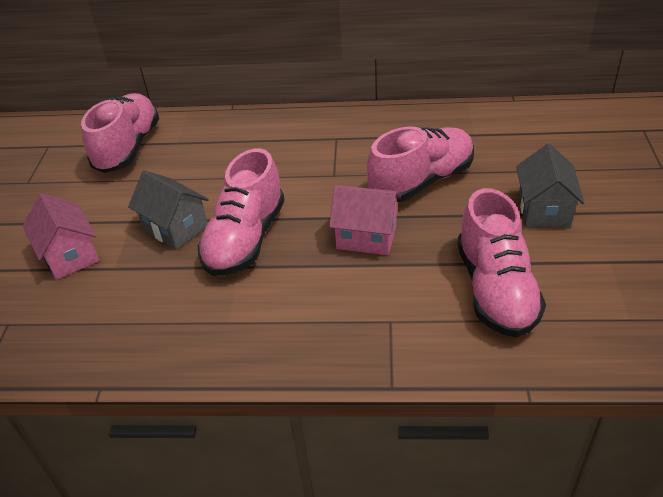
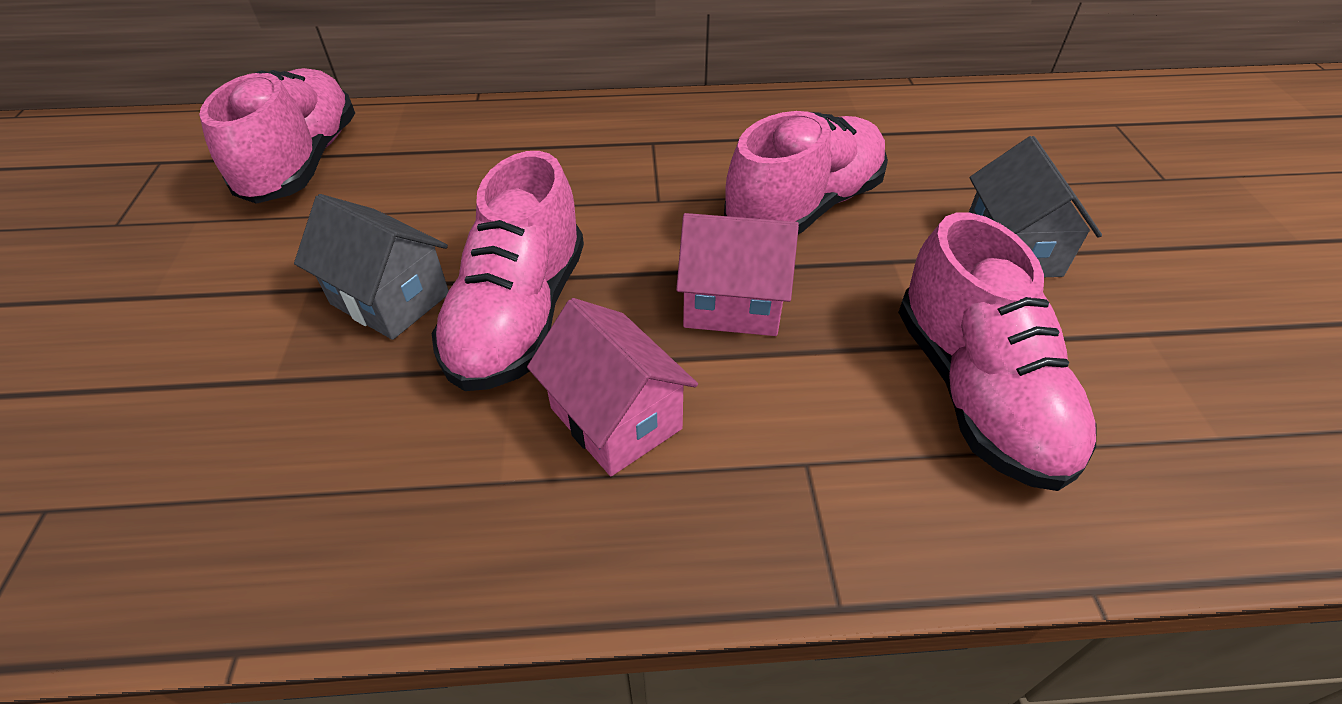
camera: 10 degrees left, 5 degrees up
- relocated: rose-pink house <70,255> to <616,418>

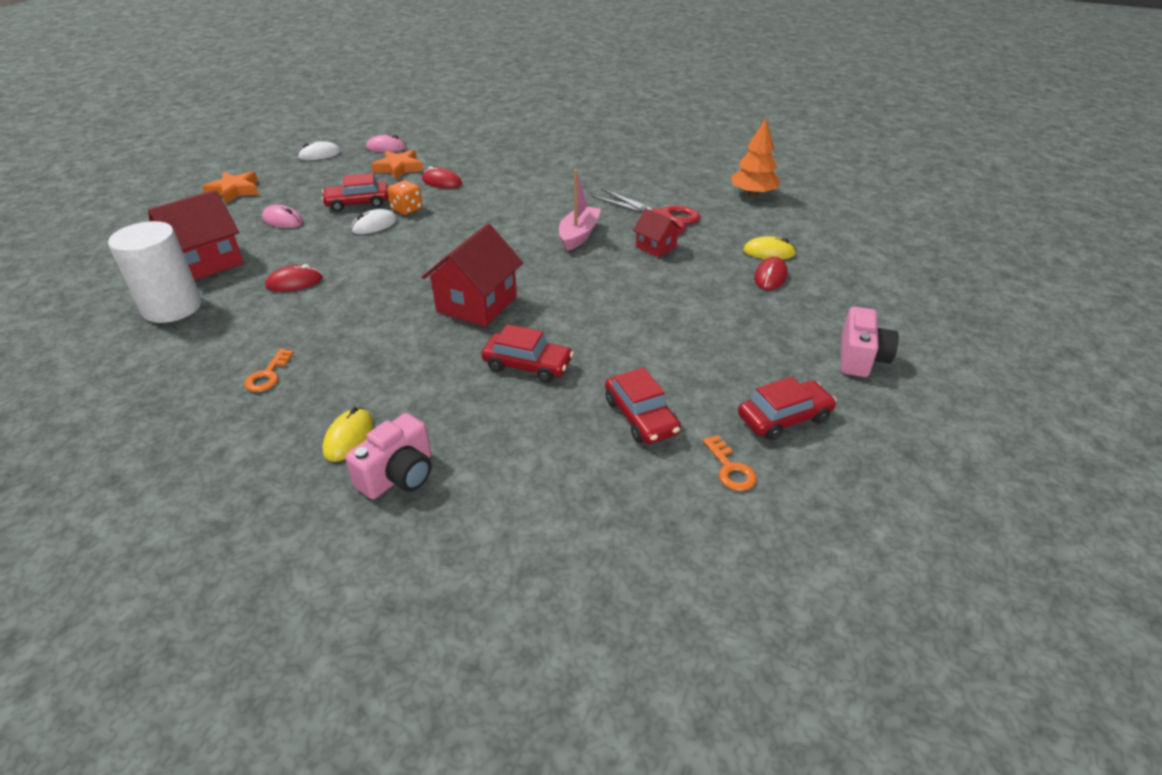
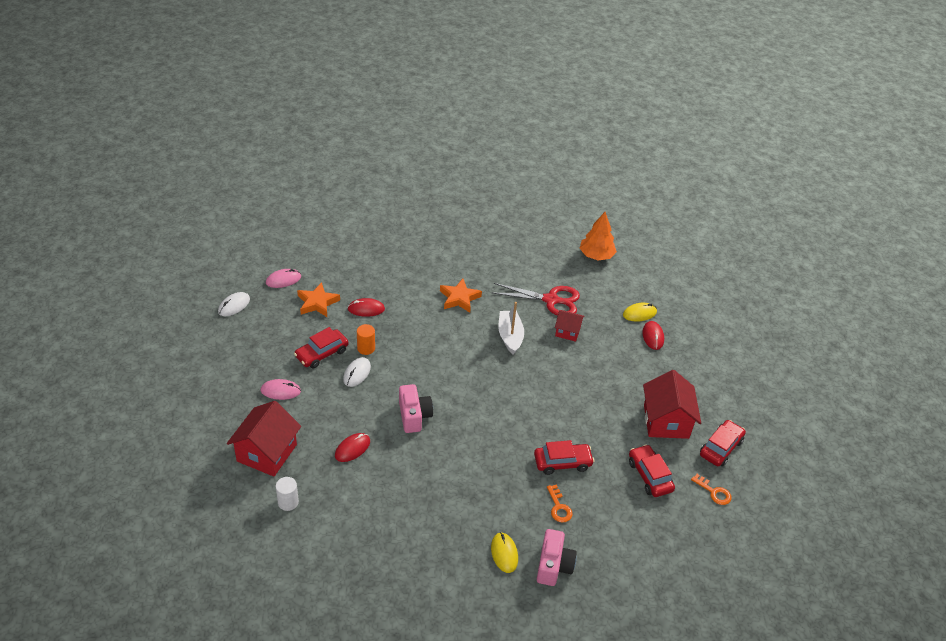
camera: 30 degrees left, 5 degrees up
- colour: rose-pink sailboat <579,235> to pure white sailboat <510,336>
- relocated: bright orange star <235,191> to <459,298>
- exchanged: bright orange die <407,209> to bright orange cylinder <366,348>
- size: pure white cylinder <172,307> = <288,502> x0.48
- relocated: red house <477,304> to <666,421>
- relocated: rose-pink camera <861,358> to <414,416>
- relocated: bright orange latchkey <268,375> to <559,507>
- spun: red toy car <641,417> = <649,476> 150 degrees counterclockwise

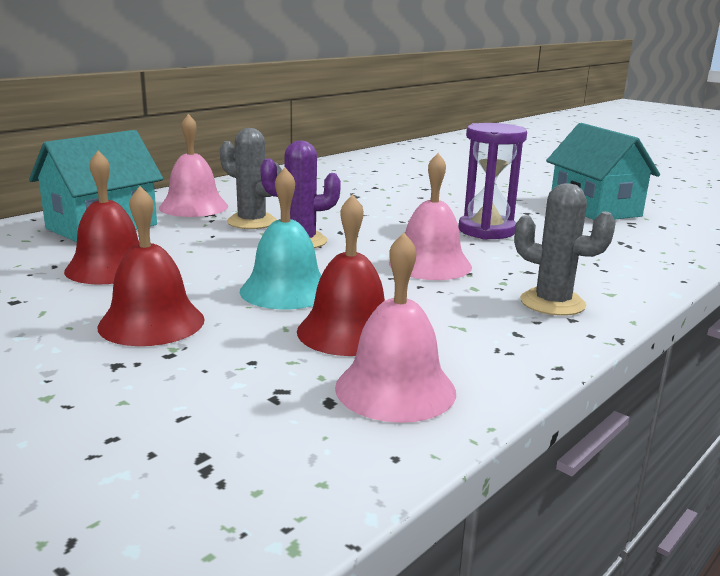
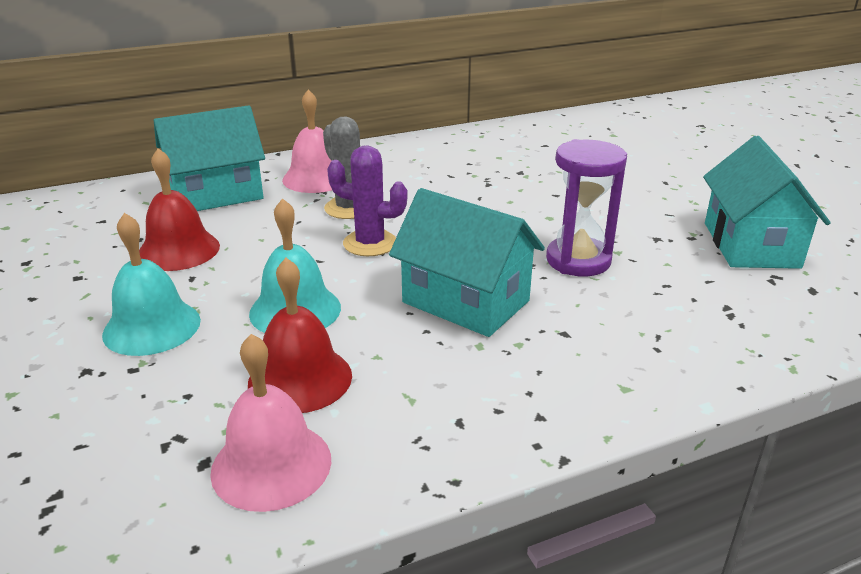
camera: 25 degrees right, 10 degrees up
- exchanged: rose-pink school bell <430,264> to turquoise house <466,301>
- missing: grey saguaro cactus <552,303>
- colour: red school bell <151,322> to turquoise school bell <152,327>

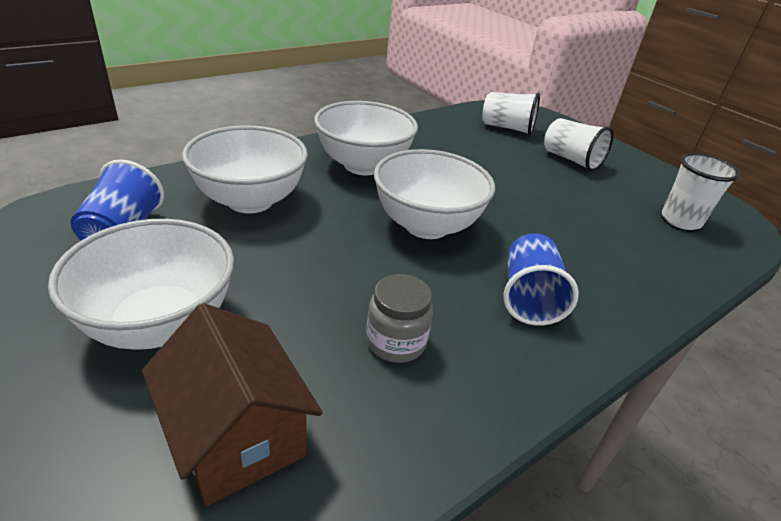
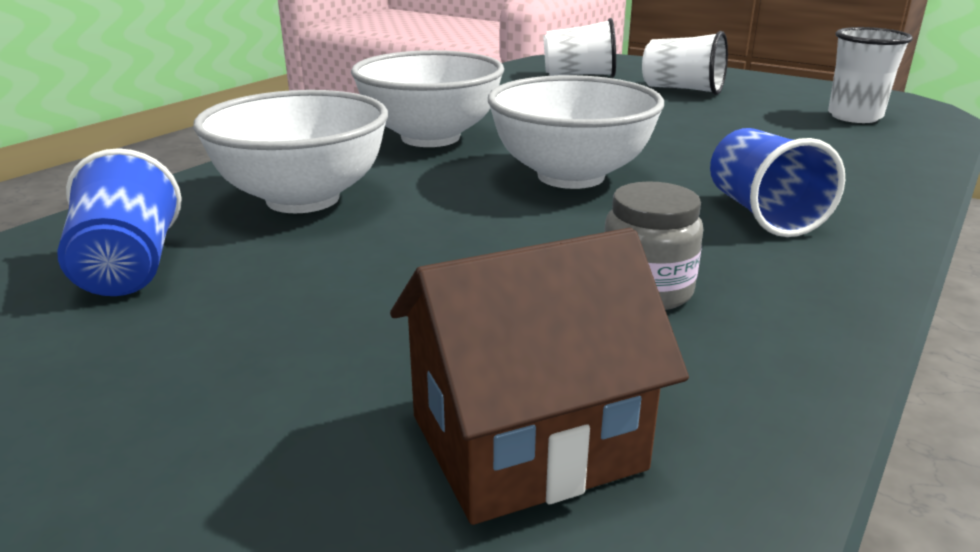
camera: 15 degrees left, 10 degrees down
- missing: pure white deep dish <160,323>
- spun: russet house <237,435> = <526,442> 60 degrees counterclockwise

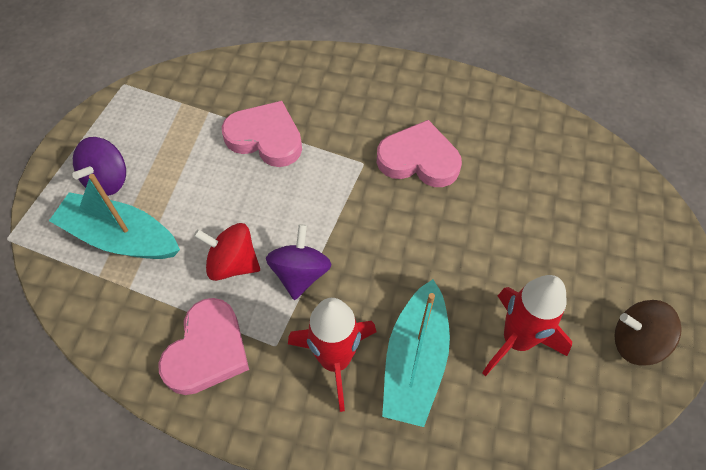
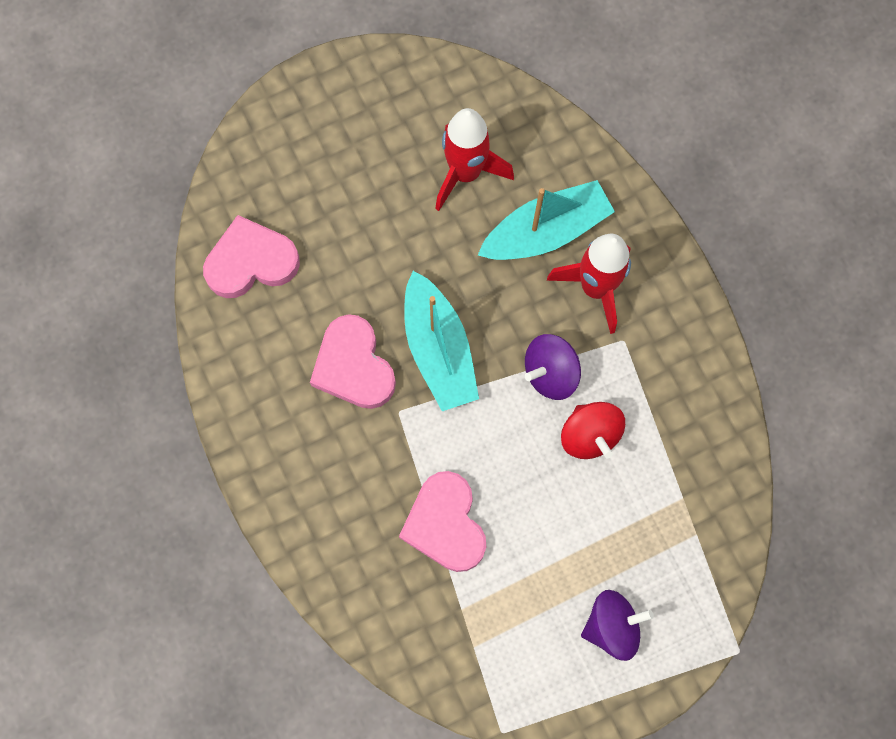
camera: 130 degrees left, 15 degrees up
- relocated: turquoise sailboat <120,237> to <439,350>
- relocated: rose-pink heart <207,351> to <251,262>
- missing: russet spinning top <636,342>

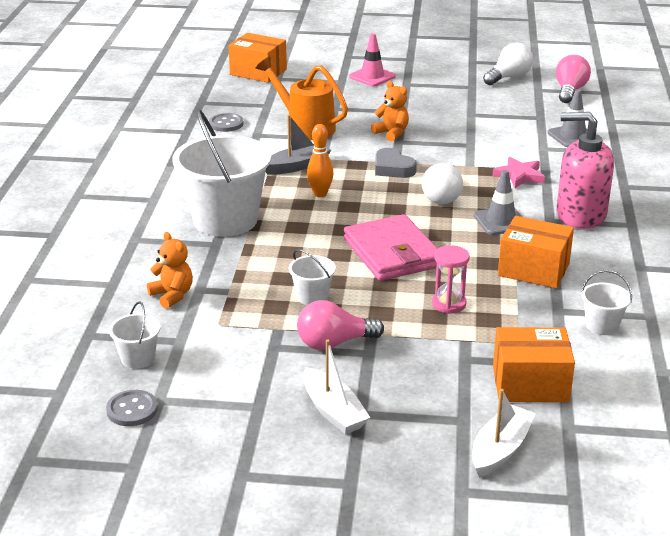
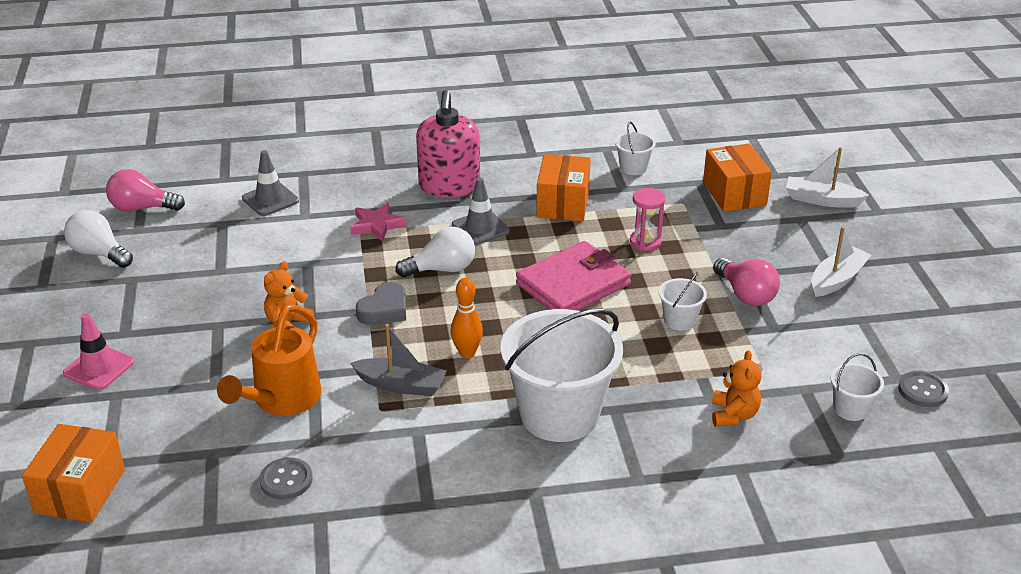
camera: 105 degrees left, 5 degrees up
- spun: grey sailboat <297,166> = <401,385> 150 degrees clockwise
- spun: bright orange teddy bear <172,295> = <733,415> 150 degrees clockwise

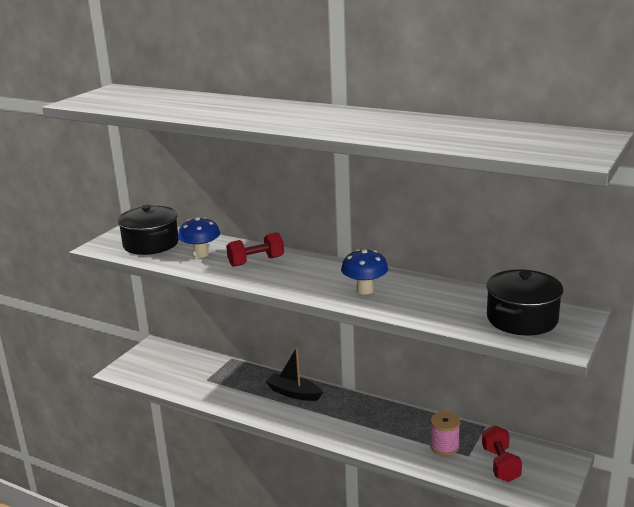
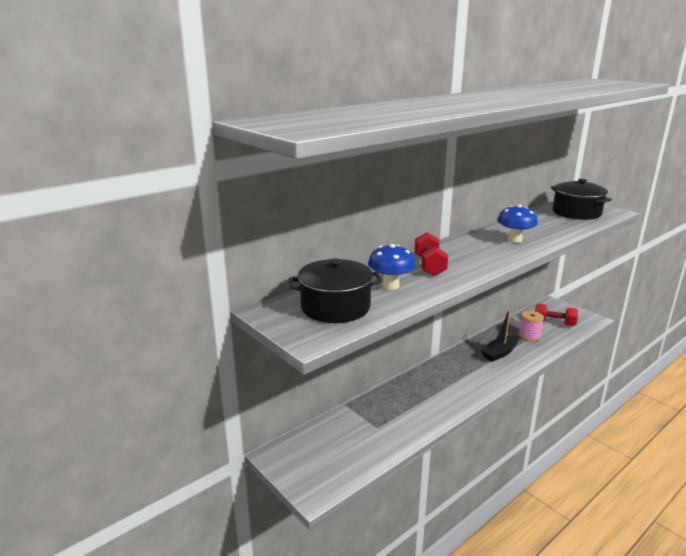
camera: 70 degrees left, 0 degrees up
- relocated: jet-black sailboat <294,393> to <500,353>

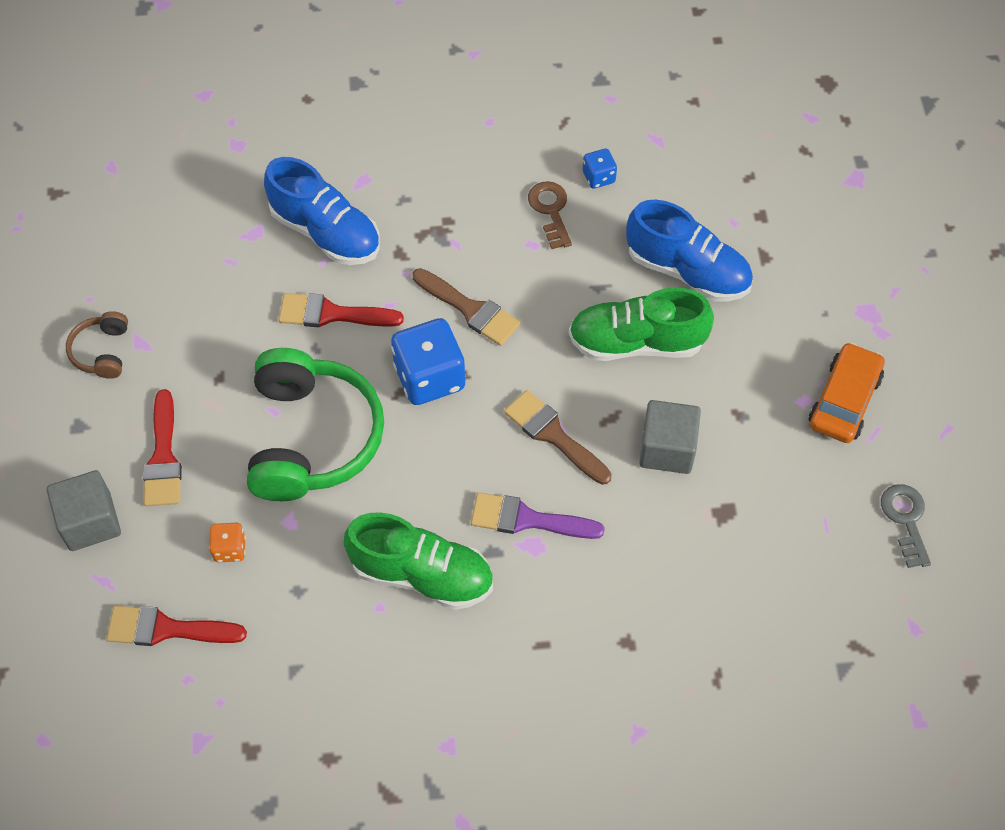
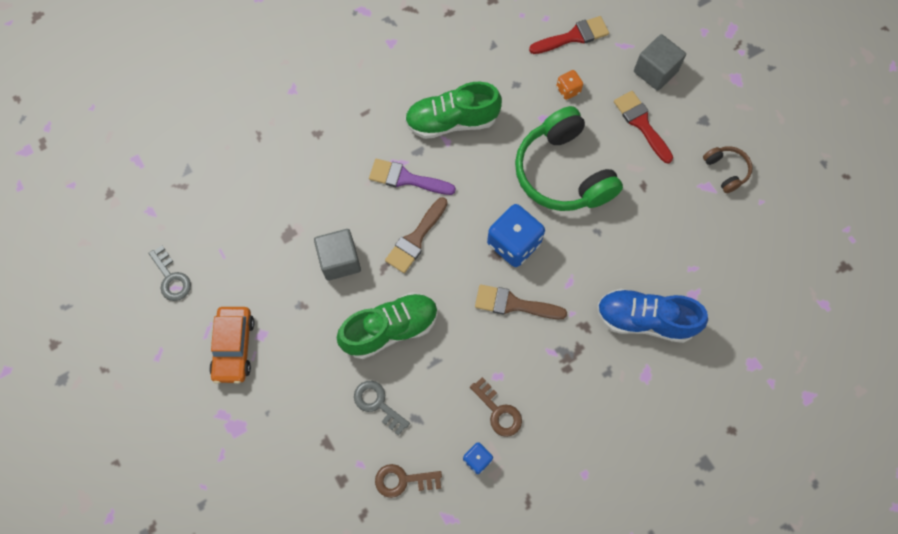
camera: 155 degrees right, 10 degrees up
- exchanged: royal blue lace-up shoe <687,271> to grey latchkey <378,404>
- missing: red brush <332,314>
- spun: russet brush <553,435> = <416,238> 105 degrees clockwise
- spun: royal purple brush <528,519> = <406,178> 150 degrees counterclockwise
- appeared: russet latchkey <403,480>

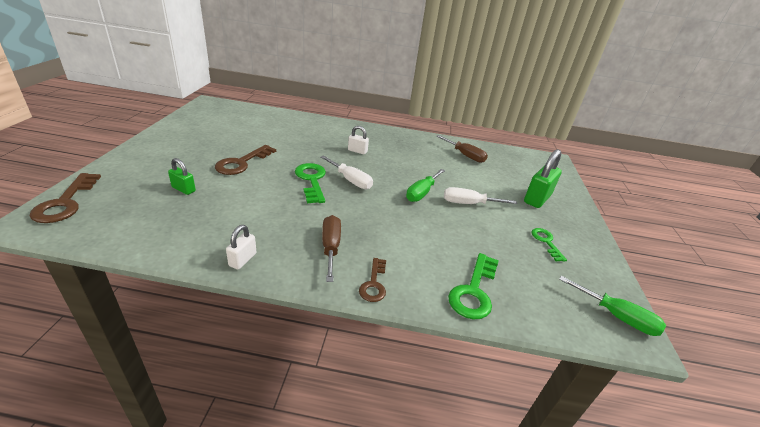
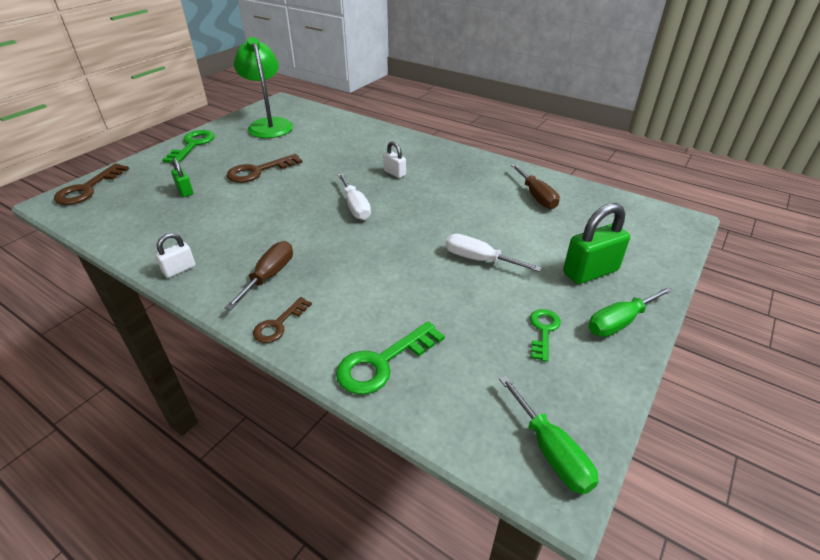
camera: 30 degrees right, 5 degrees up
- relocated: leaf-green latchkey <311,180> to <193,145>
- relocated: leaf-green hand screwdriver <421,193> to <619,322>
- appeared: leaf-green reading lamp <269,125>

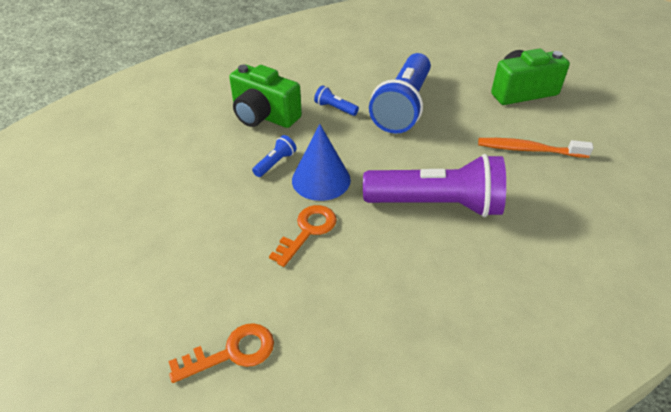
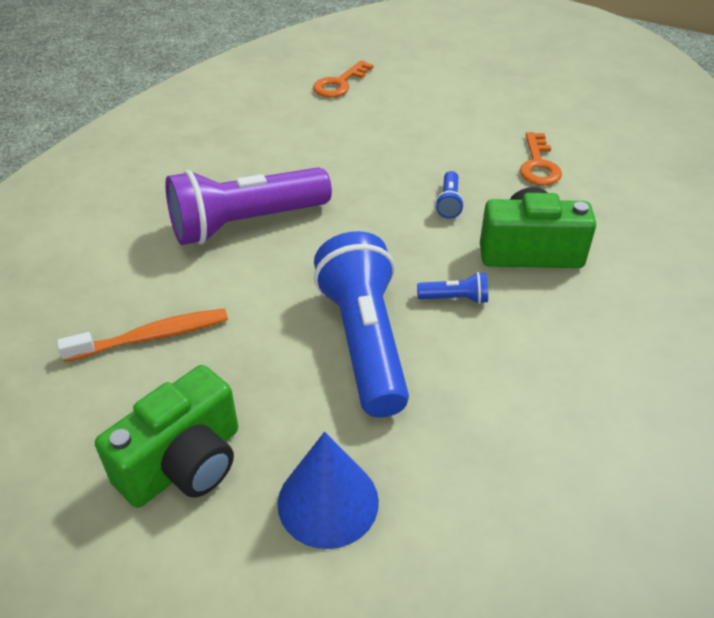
camera: 150 degrees right, 0 degrees up
- relocated: royal blue cone shape <321,180> to <328,502>
- relocated: bright orange latchkey <308,231> to <538,165>

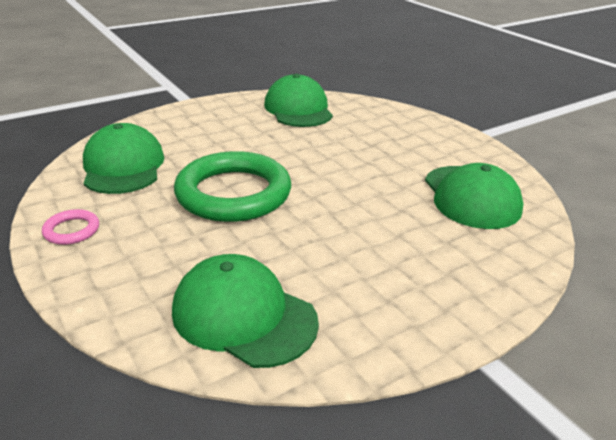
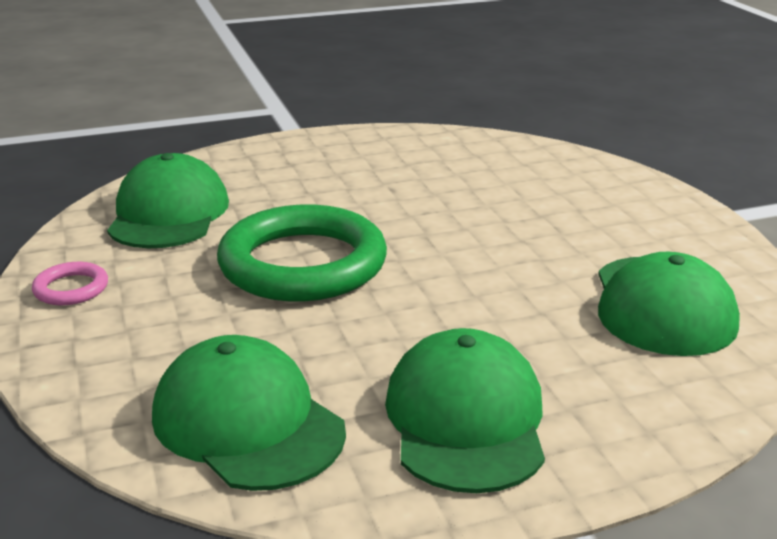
camera: 15 degrees right, 5 degrees down
- relocated: leaf-green baseball cap <298,109> to <466,419>

